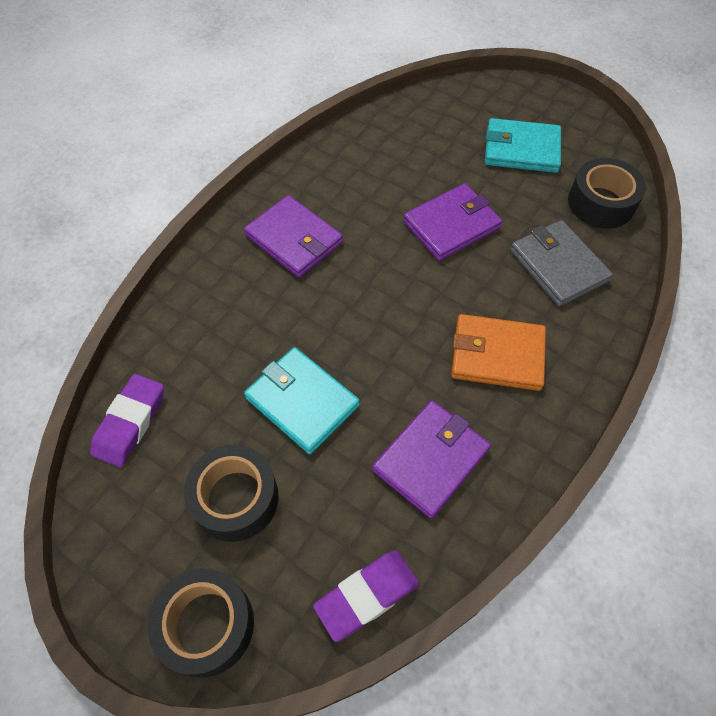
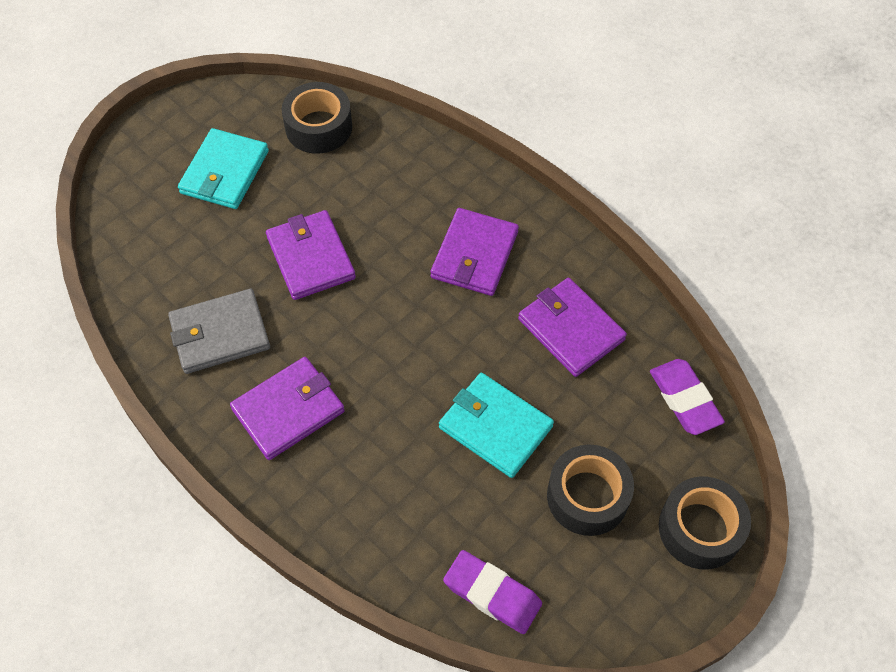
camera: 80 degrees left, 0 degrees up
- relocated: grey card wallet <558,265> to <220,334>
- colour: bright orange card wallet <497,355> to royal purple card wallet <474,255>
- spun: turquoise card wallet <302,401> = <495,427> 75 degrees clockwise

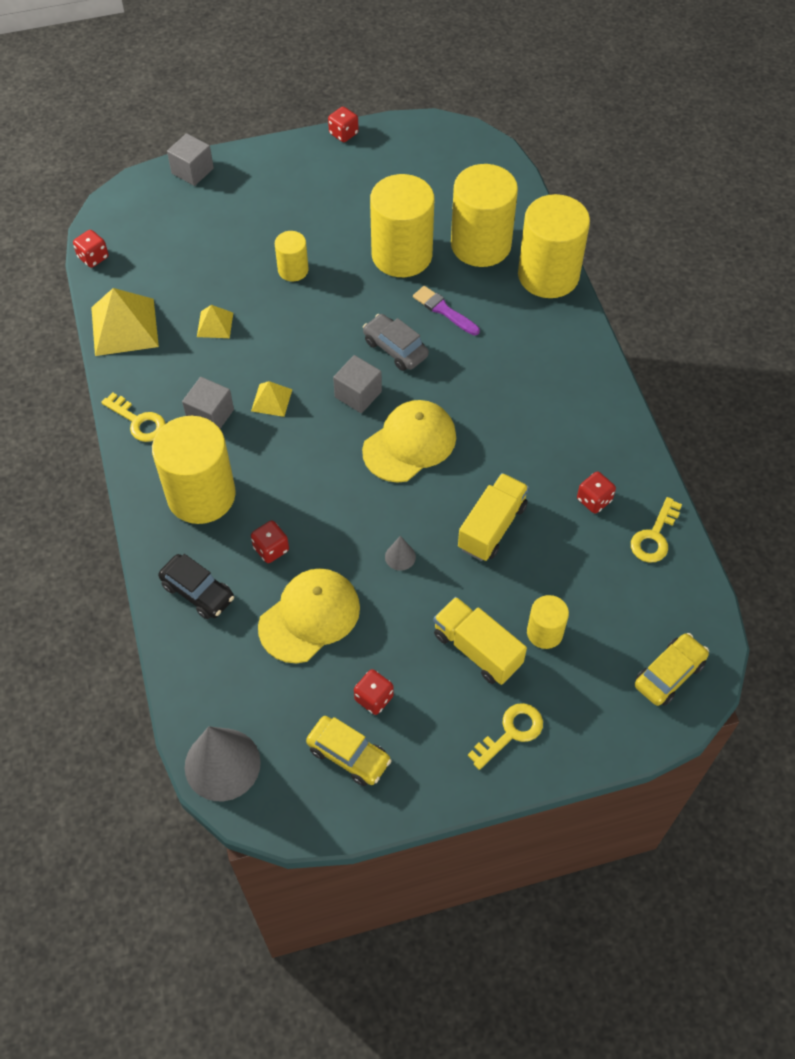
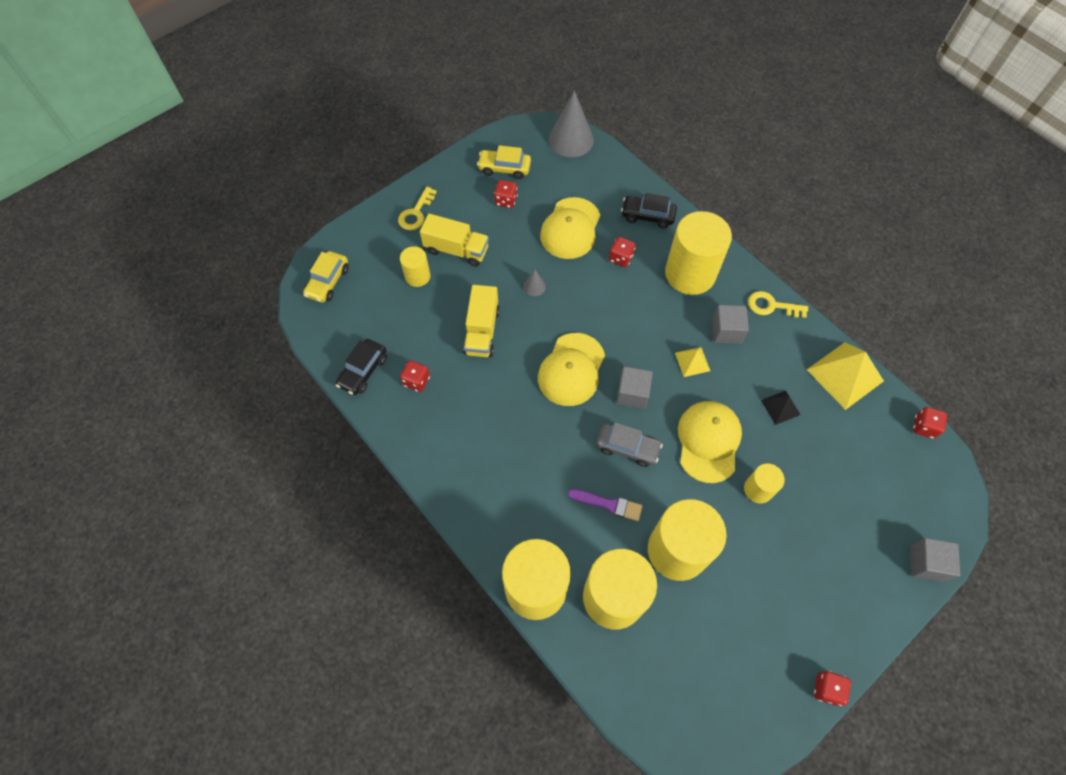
camera: 155 degrees right, 5 degrees up
- colour: golden pyramid <215,324> to jet-black pyramid <780,407>
- exchanged: golden latchkey <654,536> to jet-black toy car <363,371>
- appeared: golden baseball cap <708,441>

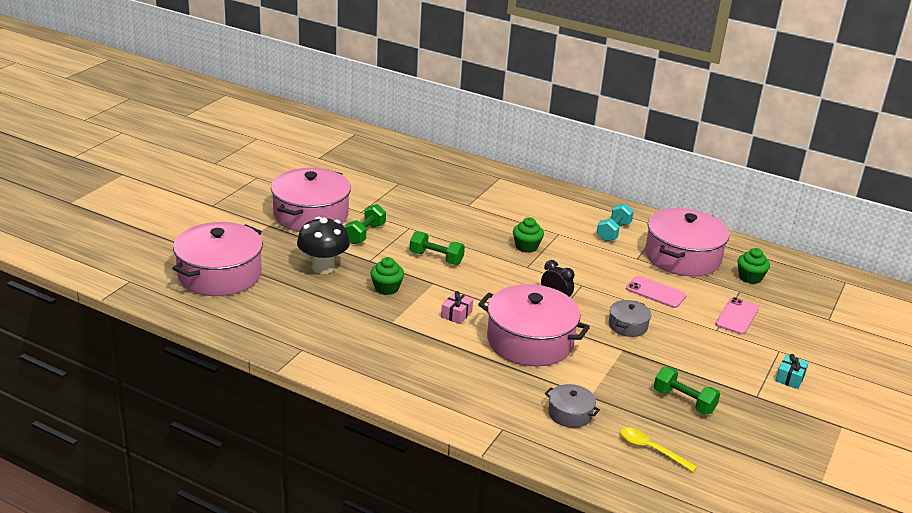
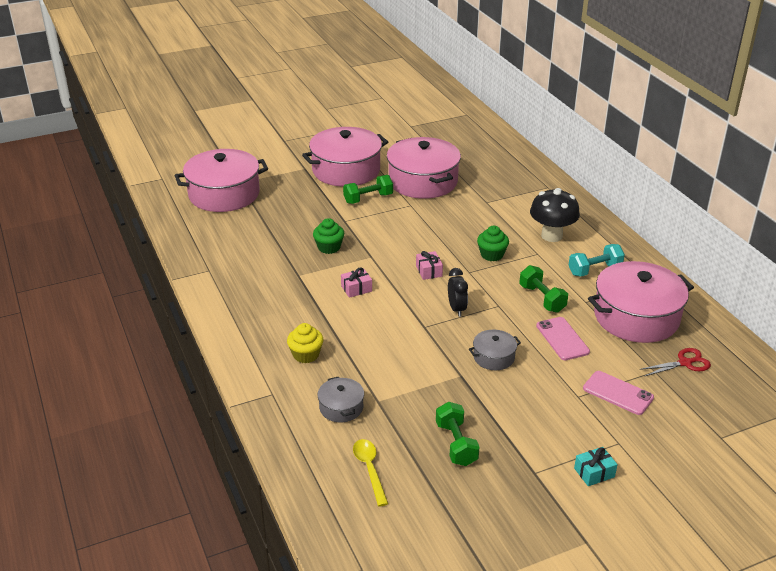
camera: 40 degrees right, 5 degrees up
- relocated: jet-black mushroom <323,267> to <551,236>
- relocated: leaf-green free weight <436,258> to <542,299>
- exchanged: leaf-green fairy cake <750,277> to red pair of scissors <685,363>
- relocated: rose-pink cooking pot <530,341> to <423,181>
- spun: rose-pink smartphone <737,316> = <618,393> 60 degrees clockwise
- appeared: rose-pink present <429,271>
- appeared: golden fairy cake <306,355>

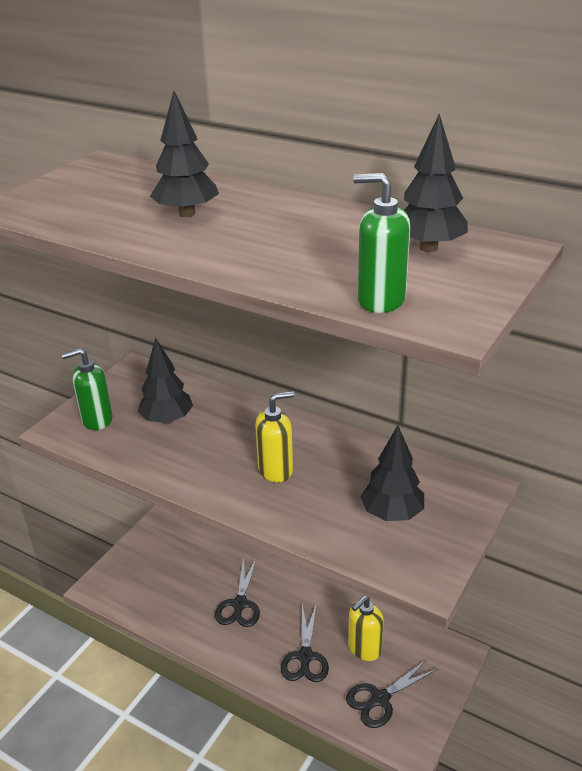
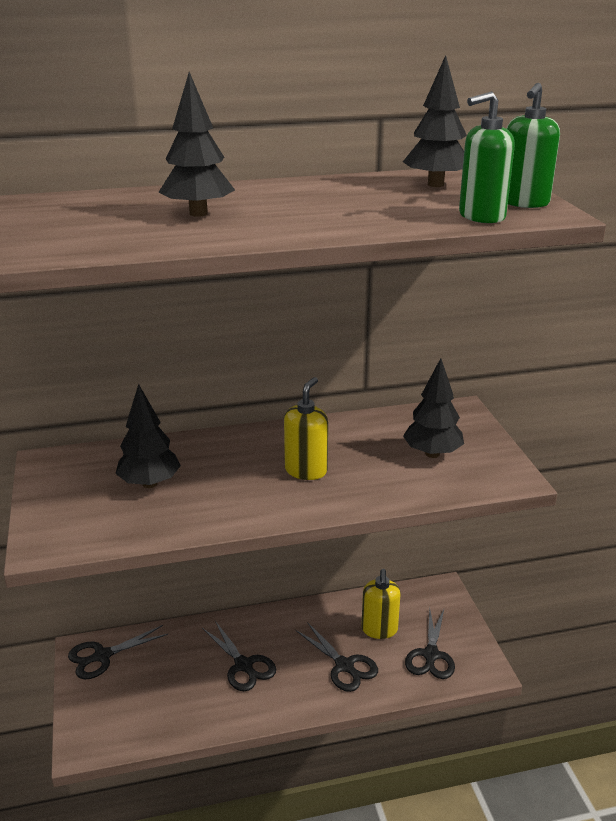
camera: 45 degrees left, 5 degrees down
- relocated: leaf-green soap pump <96,420> to <523,202>
- appeared: jet-black pair of scissors <102,656>

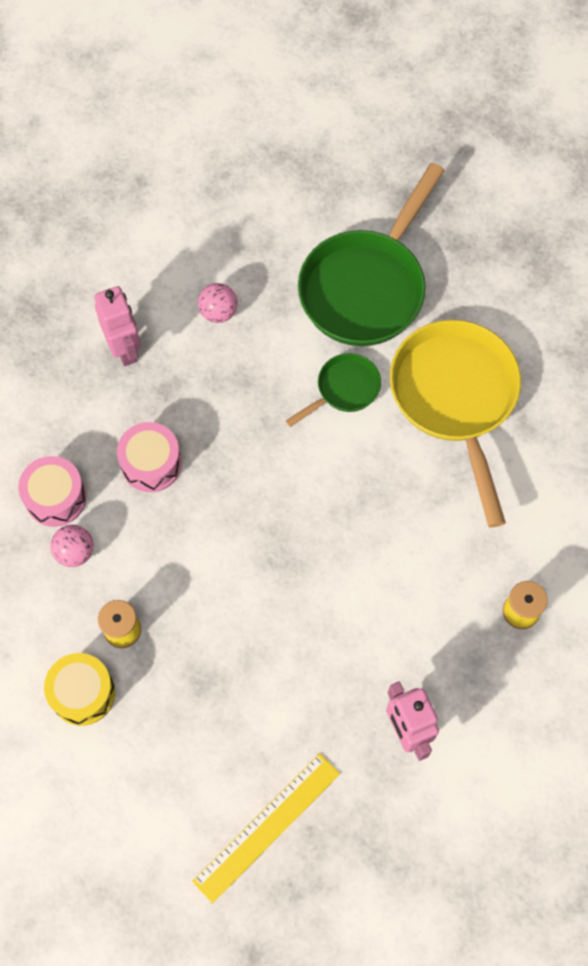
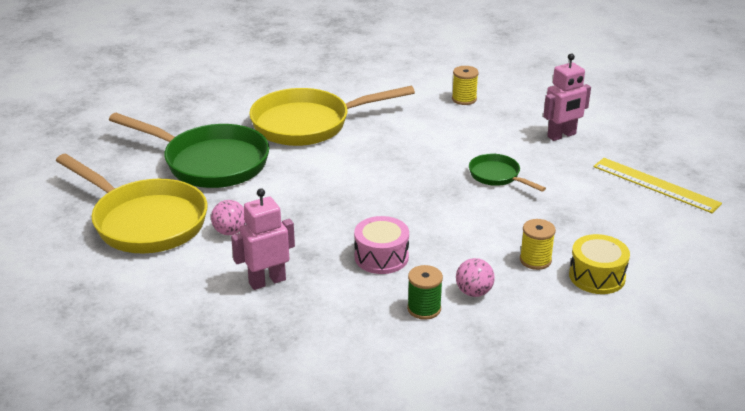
camera: 95 degrees left, 35 degrees down
- relocated: leaf-green skillet <344,390> to <497,176>
- exchanged: rose-pink snare drum <55,497> to leaf-green bobbin <424,309>
- appeared: golden skillet <144,221>

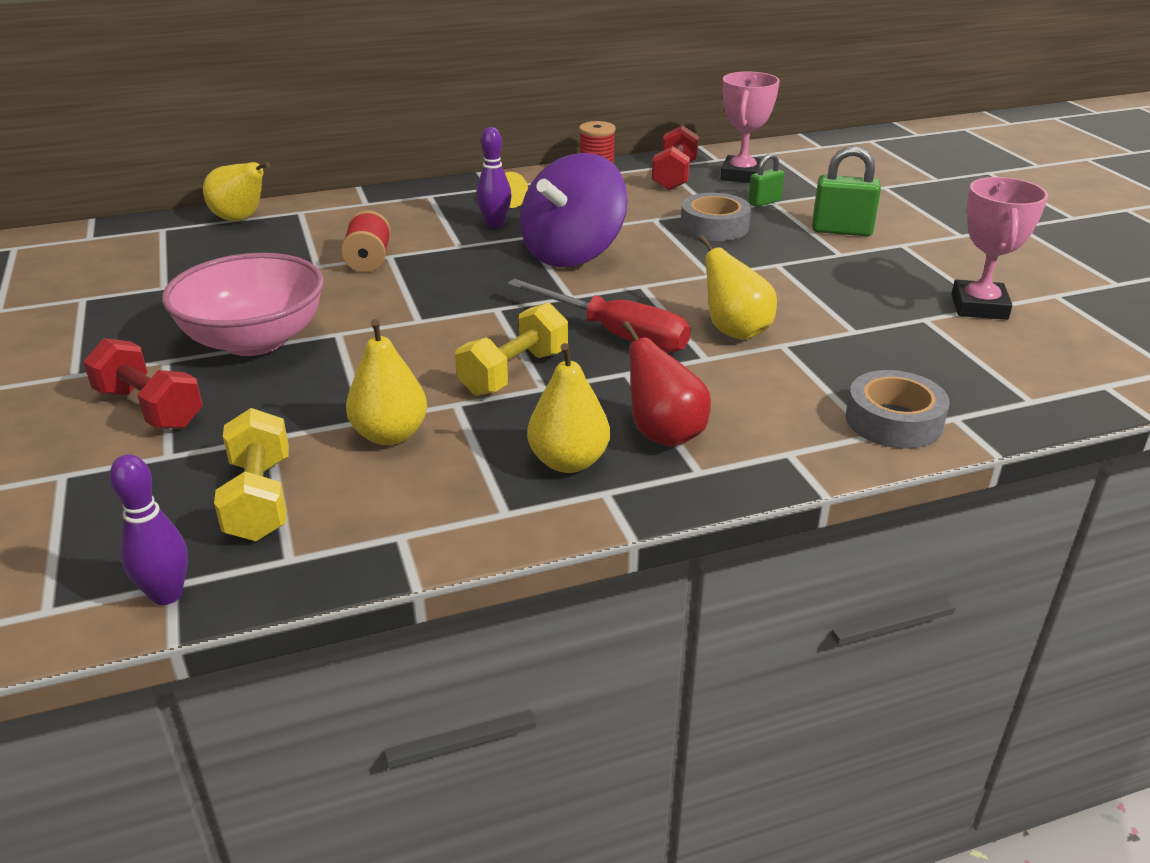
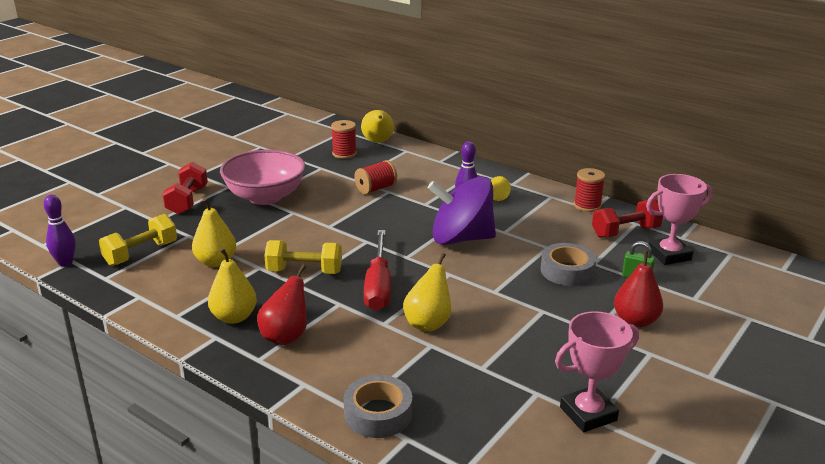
camera: 55 degrees right, 5 degrees down
- exchanged: leaf-green small lock <841,230> to red pear fruit <635,321>
- appeared: red bobbin <344,154>

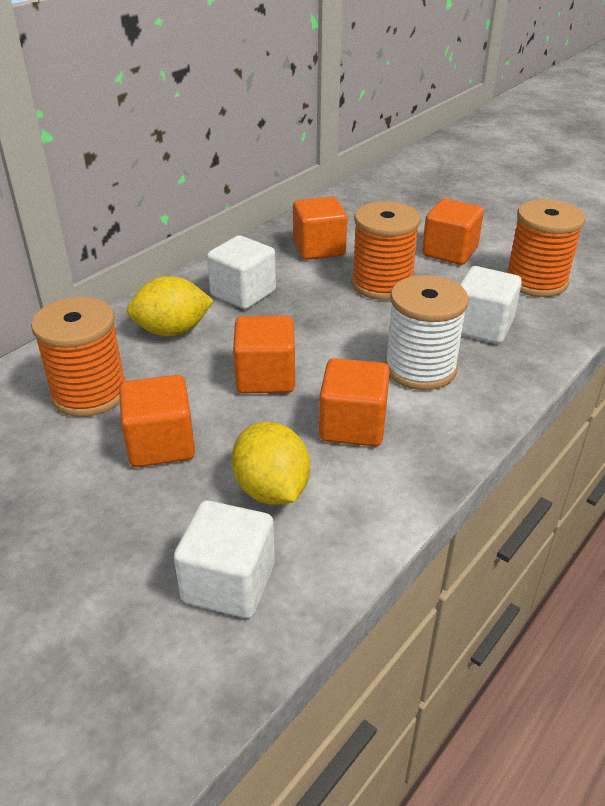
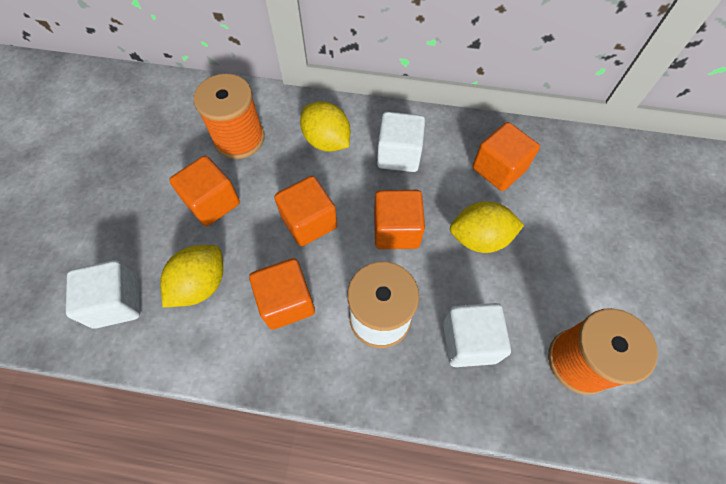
camera: 60 degrees right, 25 degrees up
- relocated: bright orange block <449,252> to <396,230>
- exchanged: bright orange bobbin <382,284> to golden toy lemon <479,238>

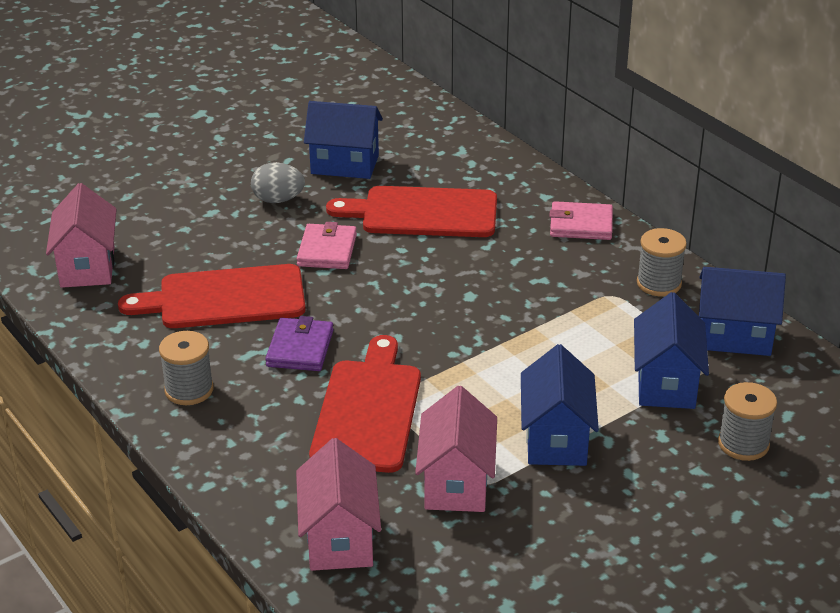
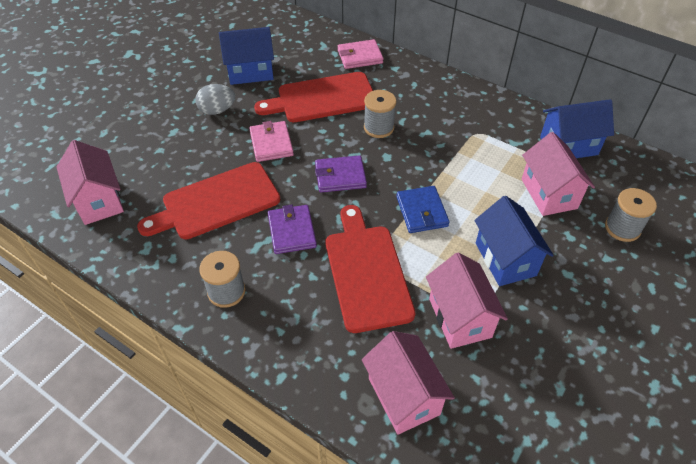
camera: 20 degrees left, 15 degrees up
- relocated: rose-pink card wallet <581,225> to <360,56>
- relocated: grey bobbin <659,283> to <378,128>
- colour: royal blue house <666,383> to rose-pink house <549,193>
- appeared: royal purple card wallet <340,176>
- appeared: royal blue card wallet <421,211>

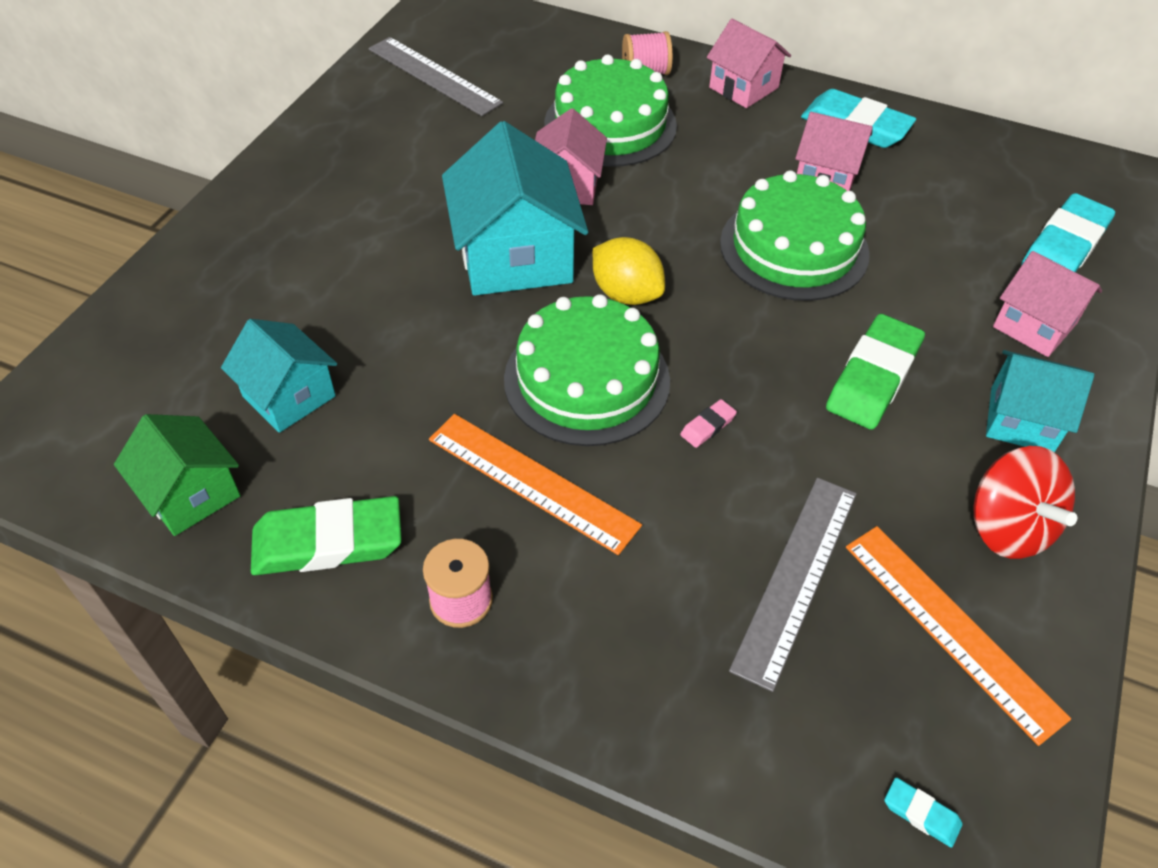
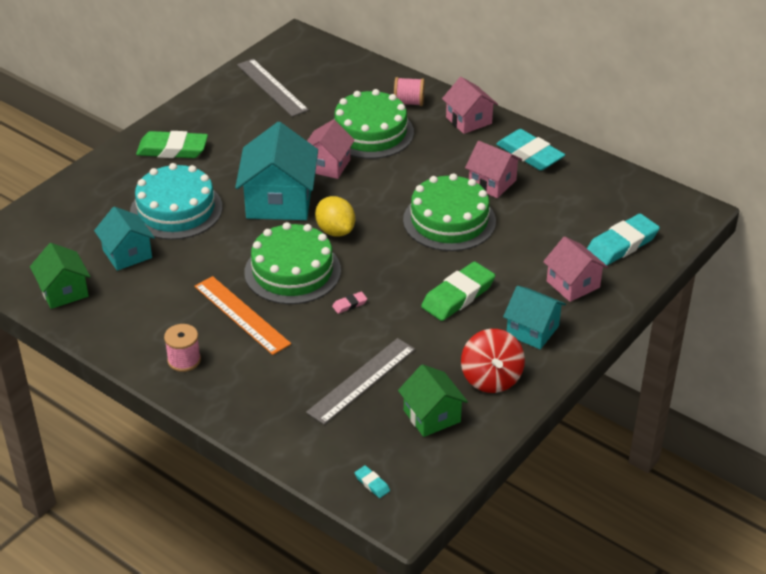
camera: 15 degrees right, 10 degrees down
- relocated: leaf-green eraser <328,542> to <172,149>
- exchanged: bright orange measuring stick <951,629> to leaf-green house <432,416>
- appeared: turquoise cake <176,209>

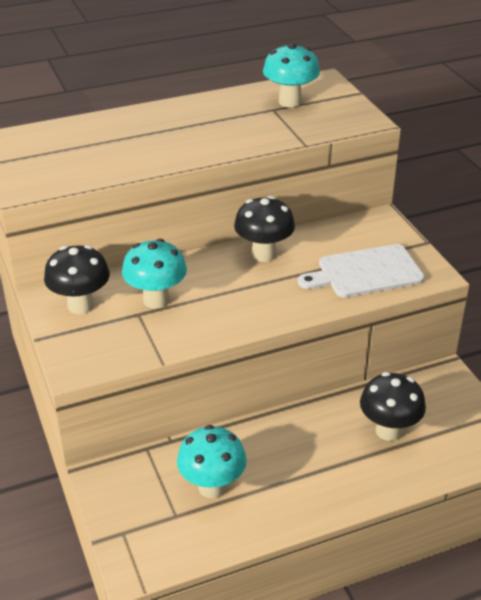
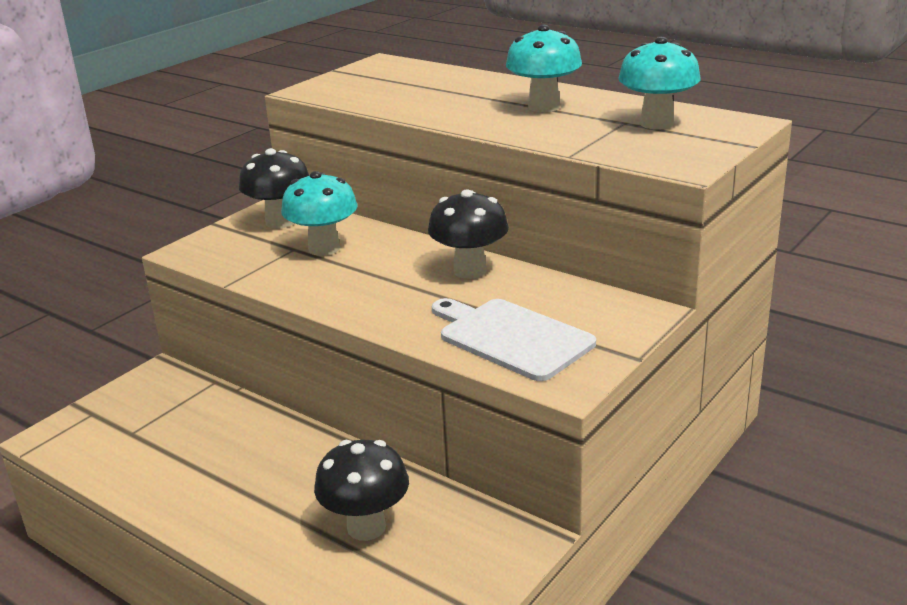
camera: 60 degrees right, 10 degrees down
- relocated: turquoise mushroom <212,487> to <543,107>

